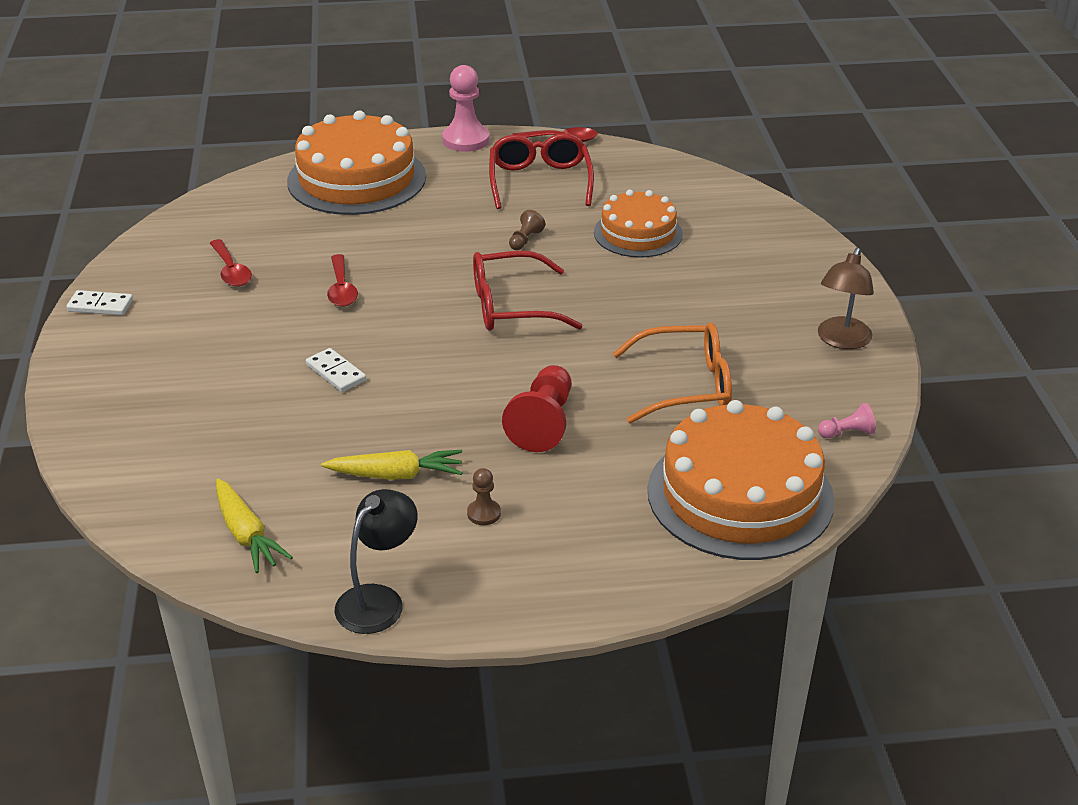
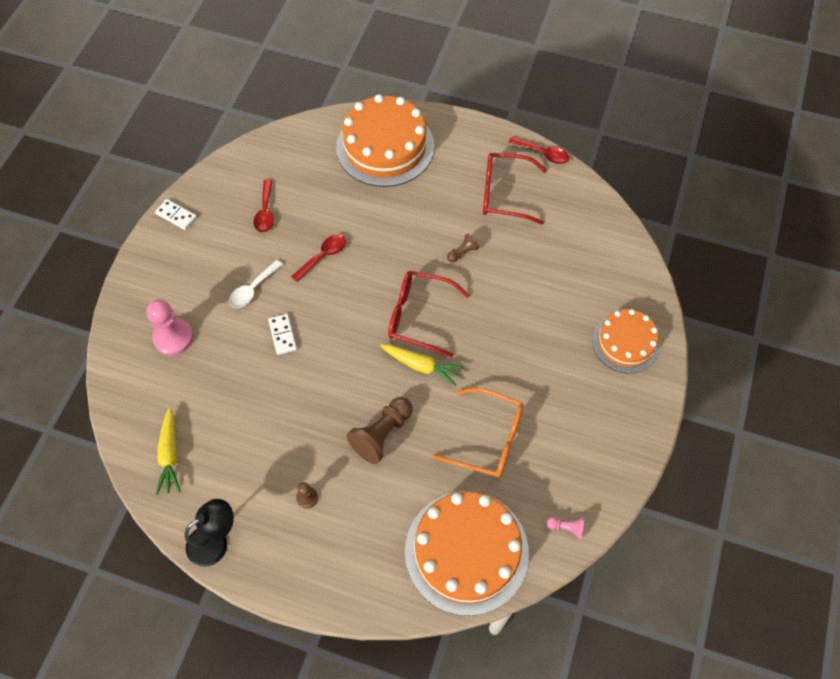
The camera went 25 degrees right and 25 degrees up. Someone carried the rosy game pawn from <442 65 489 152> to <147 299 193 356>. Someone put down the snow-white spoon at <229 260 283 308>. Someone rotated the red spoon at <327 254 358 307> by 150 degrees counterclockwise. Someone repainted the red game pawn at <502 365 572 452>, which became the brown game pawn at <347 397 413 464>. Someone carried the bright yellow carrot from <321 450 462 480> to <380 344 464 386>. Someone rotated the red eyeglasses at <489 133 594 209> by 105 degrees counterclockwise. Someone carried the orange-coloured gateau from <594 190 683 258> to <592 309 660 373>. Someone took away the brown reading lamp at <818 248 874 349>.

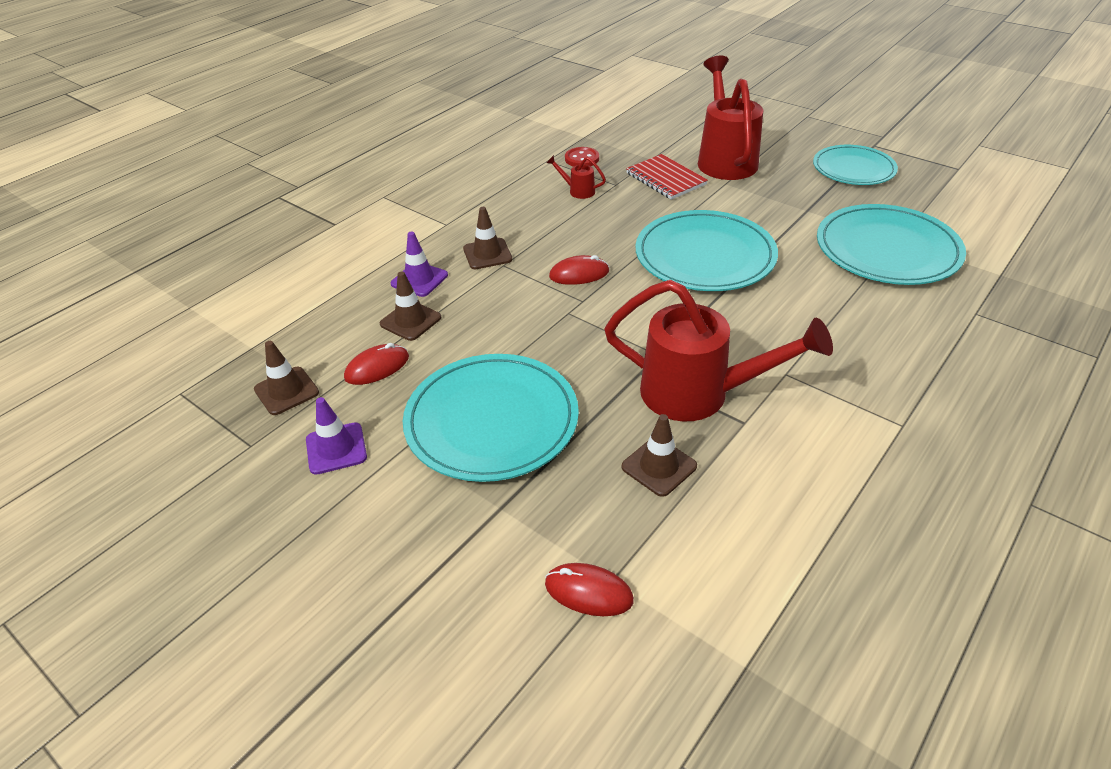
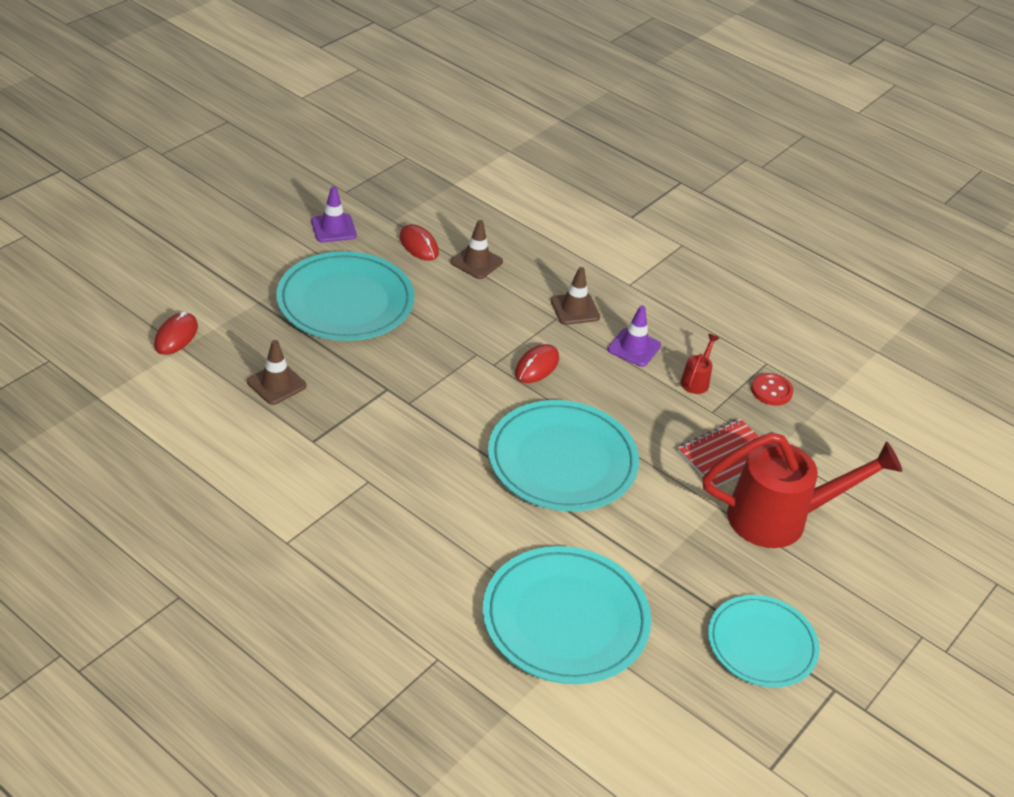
The camera went 85 degrees right and 0 degrees up. Someone rotated the red PC mouse at <549 255 609 285> by 45 degrees clockwise. Someone carried the royal purple traffic cone from <391 231 448 297> to <607 305 661 367>. Someone took away the brown traffic cone at <254 341 319 415>. Someone took away the red sprinkling can at <604 280 833 421>.

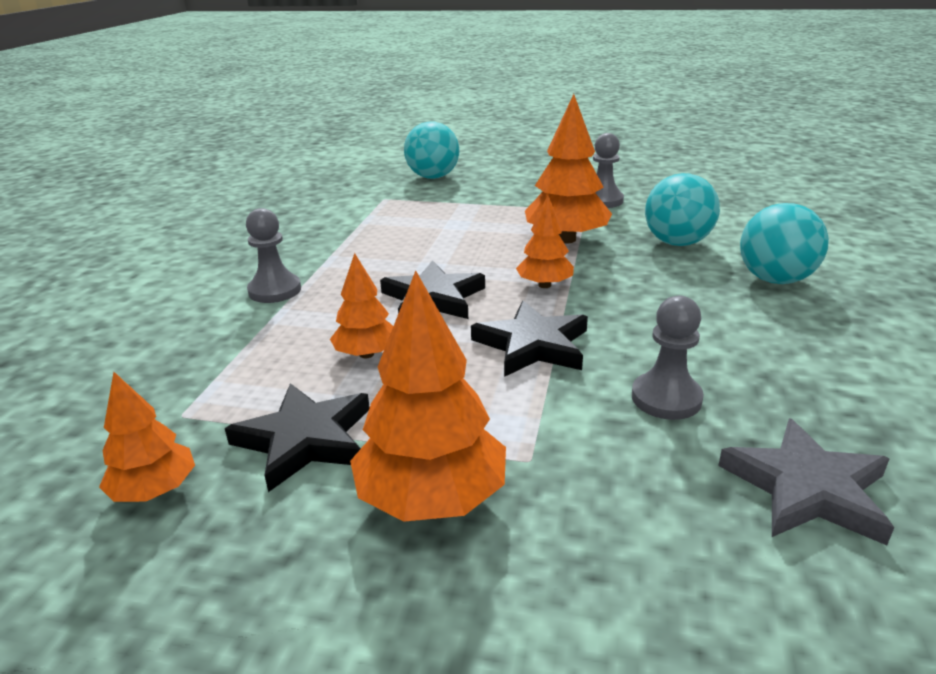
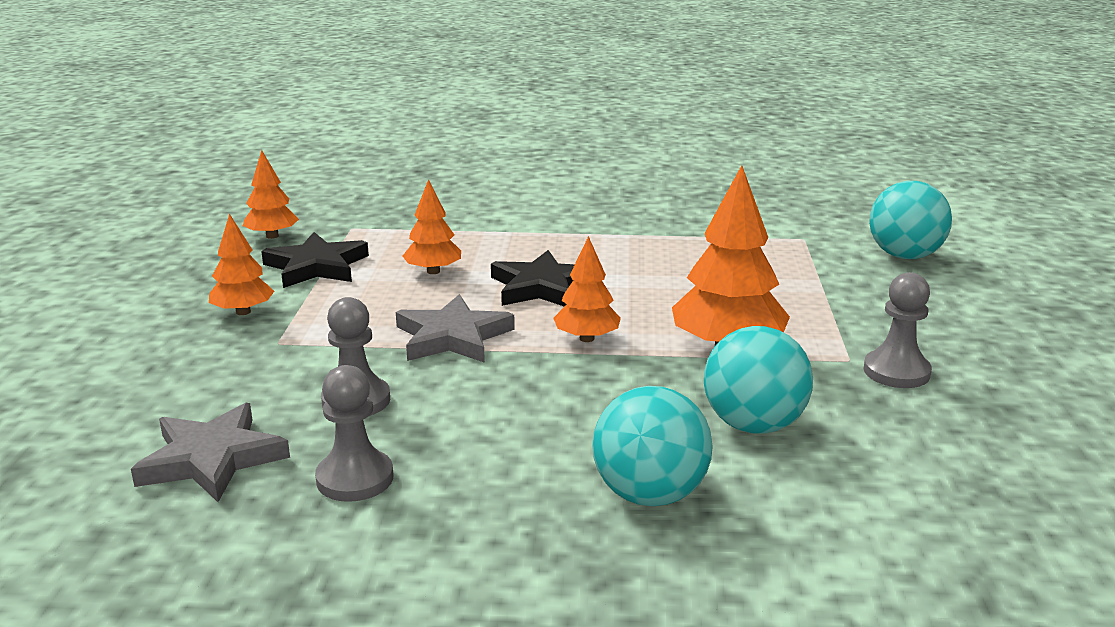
The camera went 80 degrees right and 5 degrees down. Someone scaled the orange-coloured toy tree at <350 271 506 522> by 0.59. Someone carried the gray game pawn from <246 208 301 303> to <315 365 393 502>. Someone repainted the black star shape at <471 301 588 377>, which became the gray star shape at <396 294 515 363>.

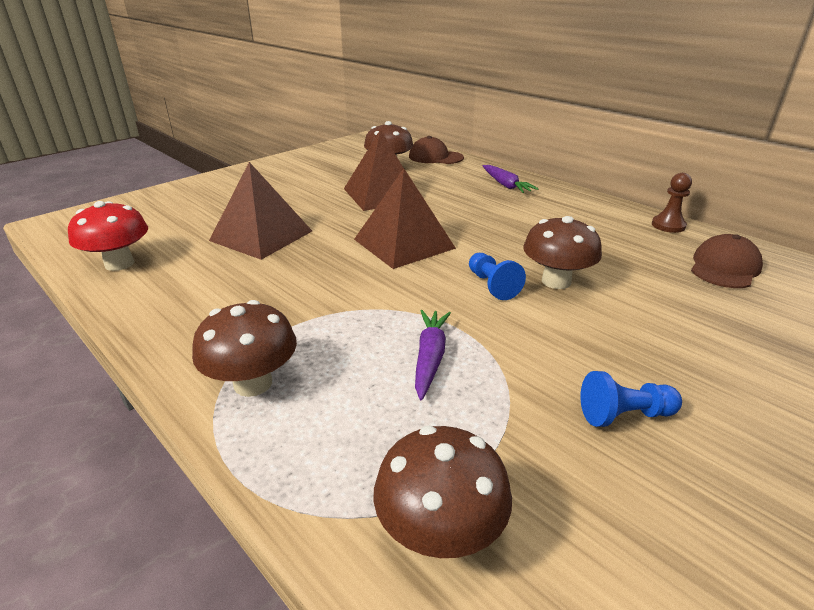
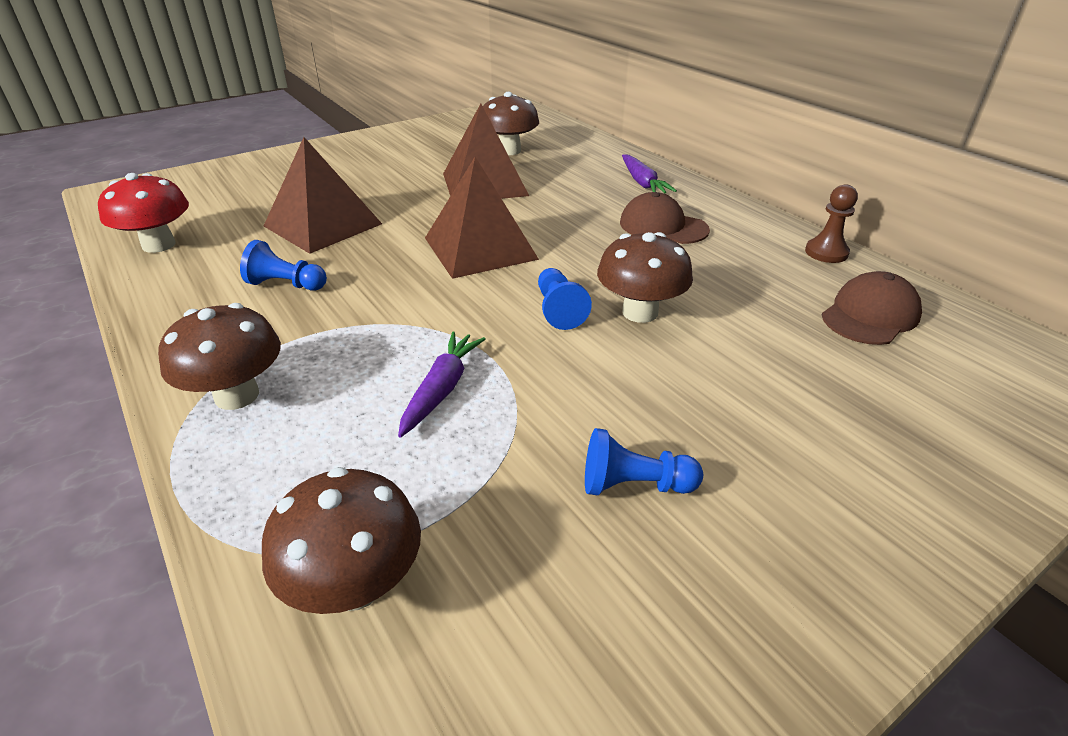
The camera went 10 degrees right and 5 degrees up. Someone put down the cobalt game pawn at <240 240 327 291>. Someone carried the brown baseball cap from <409 136 464 164> to <620 192 710 244>.

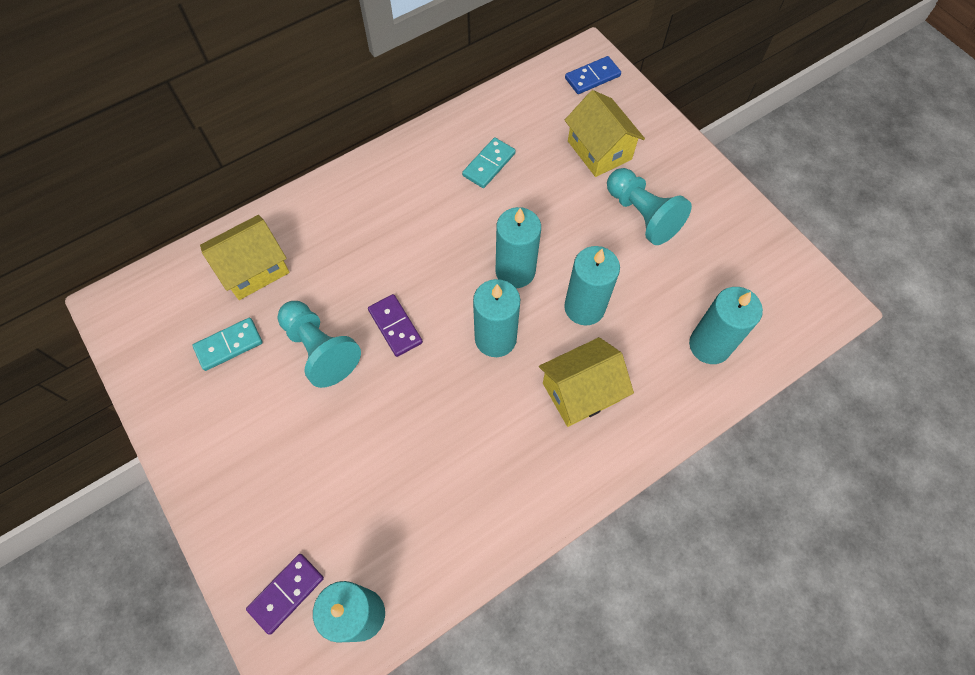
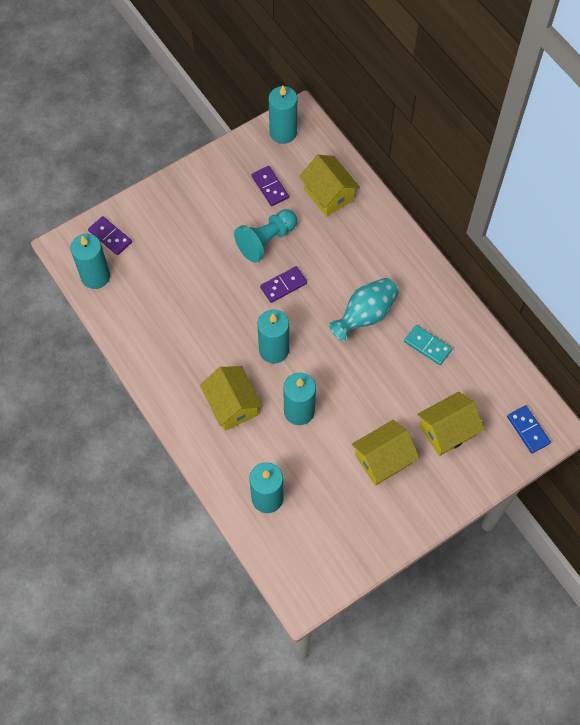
The camera went 90 degrees right and 0 degrees up. Someone repainted the teal domino at <193 318 263 371>, which became the royal purple domino at <252 166 289 206>. Someone carried the teal pillar candle from <495 207 541 288> to <269 86 297 144>. Someone put down the teal vase at <329 278 399 341>. Someone swapped the teal game pawn at <607 168 692 245> for the bright yellow house at <352 420 419 486>.

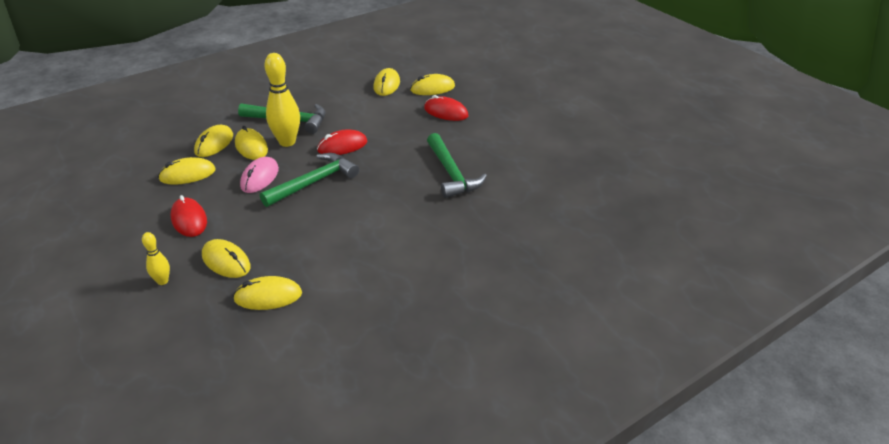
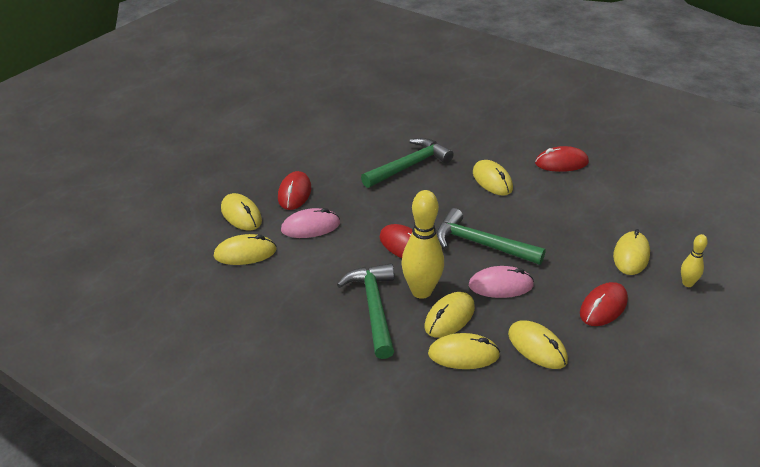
The camera went 110 degrees left and 0 degrees up. Someone put down the rosy PC mouse at <281 208 340 238>. Someone carried the bright yellow PC mouse from <233 276 302 310> to <473 160 513 196>. Someone put down the red PC mouse at <535 146 589 172>.

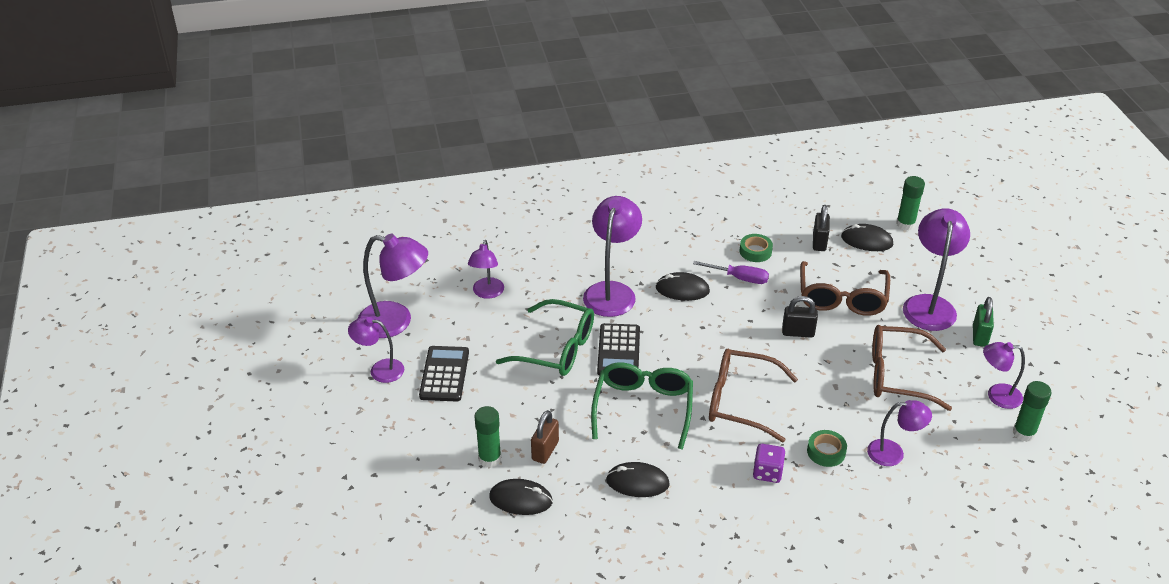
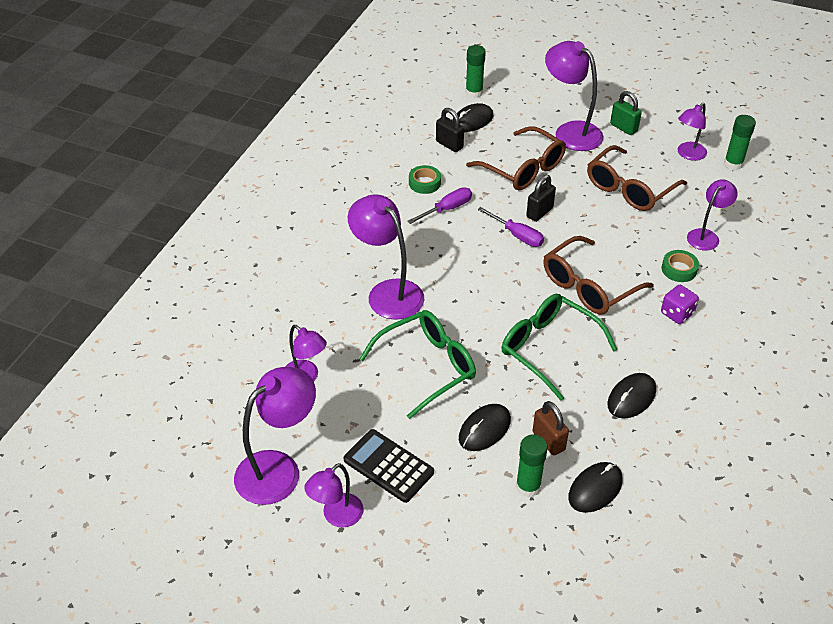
The camera went 55 degrees left and 5 degrees up. Someone carried the black PC mouse from <655 272 710 301> to <459 404 511 451>. Someone put down the royal purple hand screwdriver at <478 207 544 247>. Someone took away the black calculator at <597 323 640 376>.

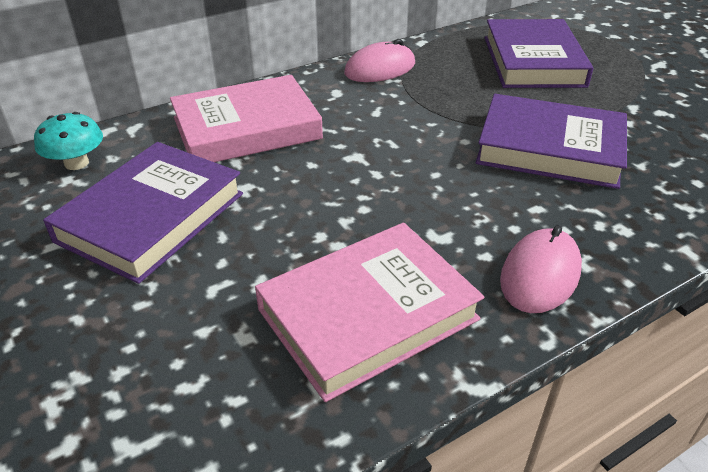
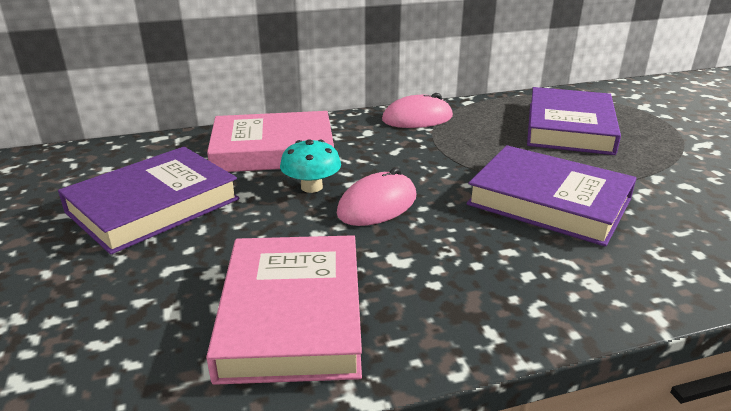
The camera went 15 degrees right and 10 degrees down. Someone rotated the rosy hardcover at <255 223 484 402> by 75 degrees counterclockwise. Someone carried the teal mushroom from <34 112 103 170> to <280 139 341 193>. Someone carried the rosy PC mouse from <500 225 582 313> to <337 167 416 226>.

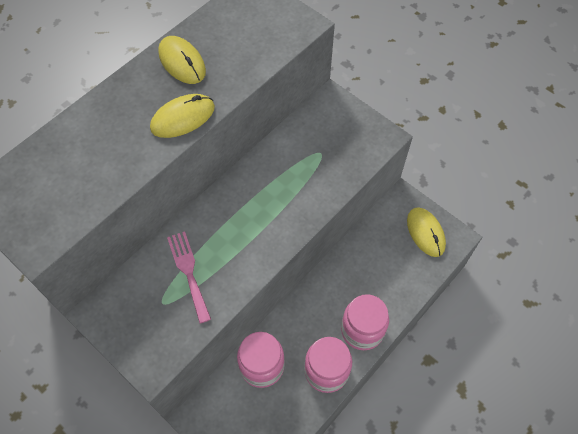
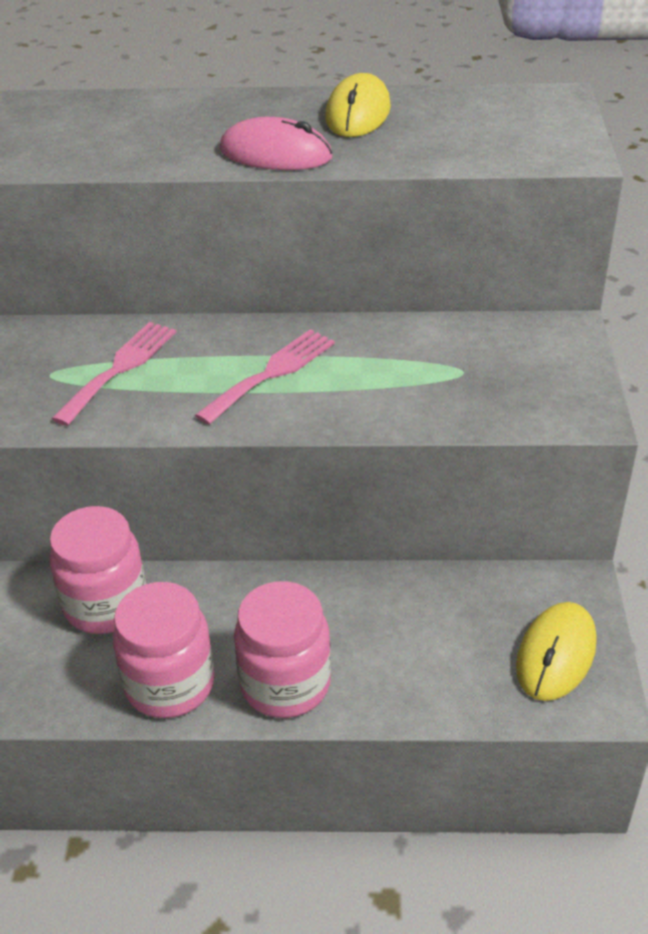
The camera went 50 degrees right and 20 degrees down. Someone put down the rosy table fork at <195 329 335 425>. Someone repainted the bright yellow PC mouse at <150 94 215 138>, which became the rosy PC mouse at <219 117 333 170>.

